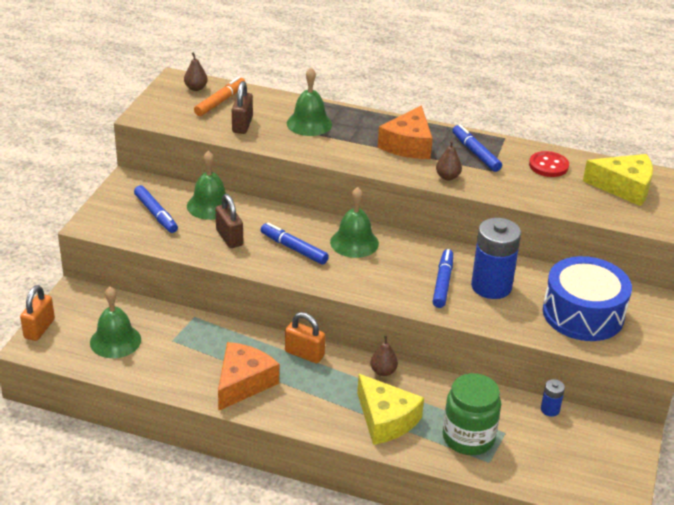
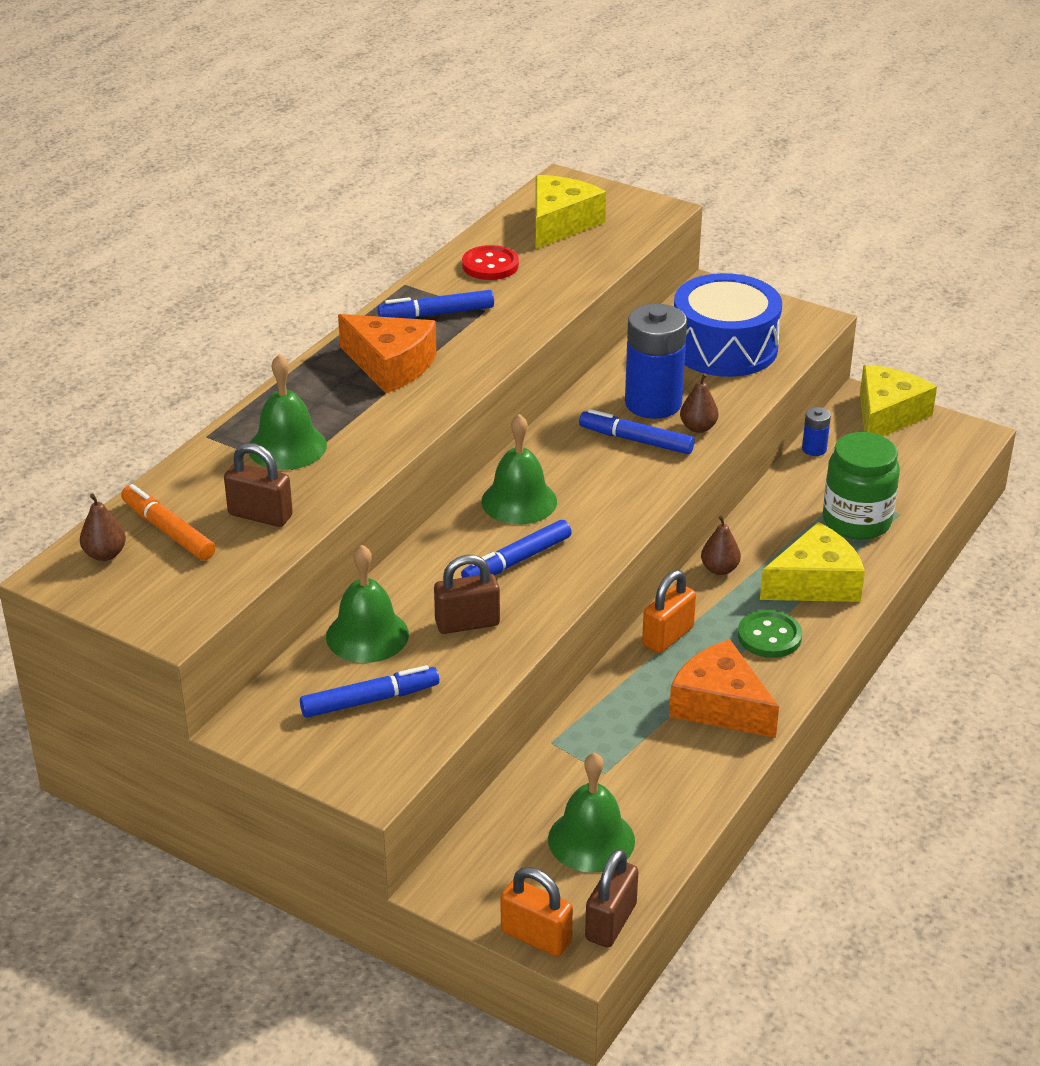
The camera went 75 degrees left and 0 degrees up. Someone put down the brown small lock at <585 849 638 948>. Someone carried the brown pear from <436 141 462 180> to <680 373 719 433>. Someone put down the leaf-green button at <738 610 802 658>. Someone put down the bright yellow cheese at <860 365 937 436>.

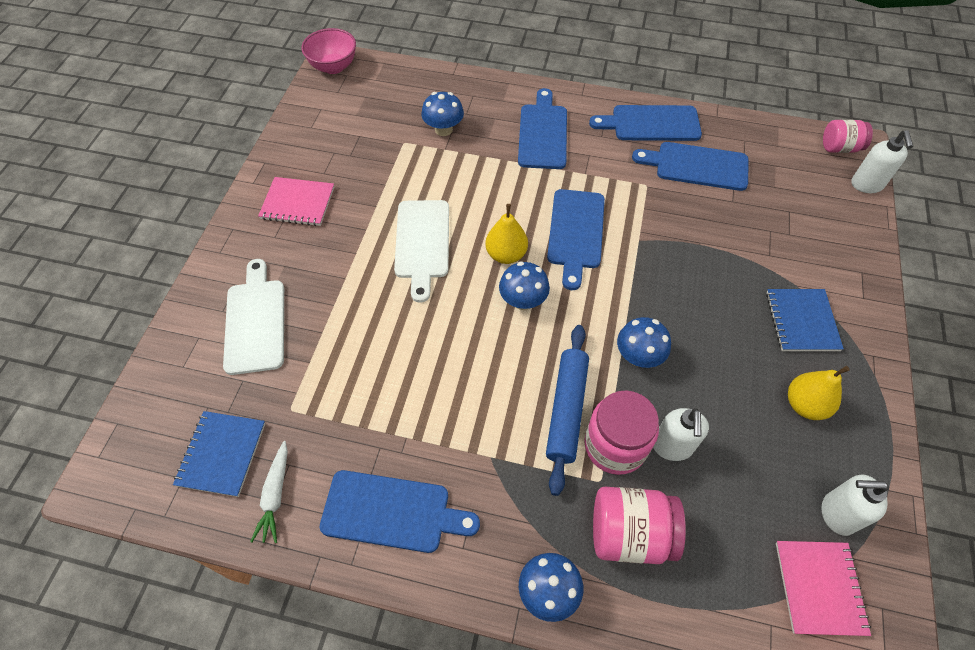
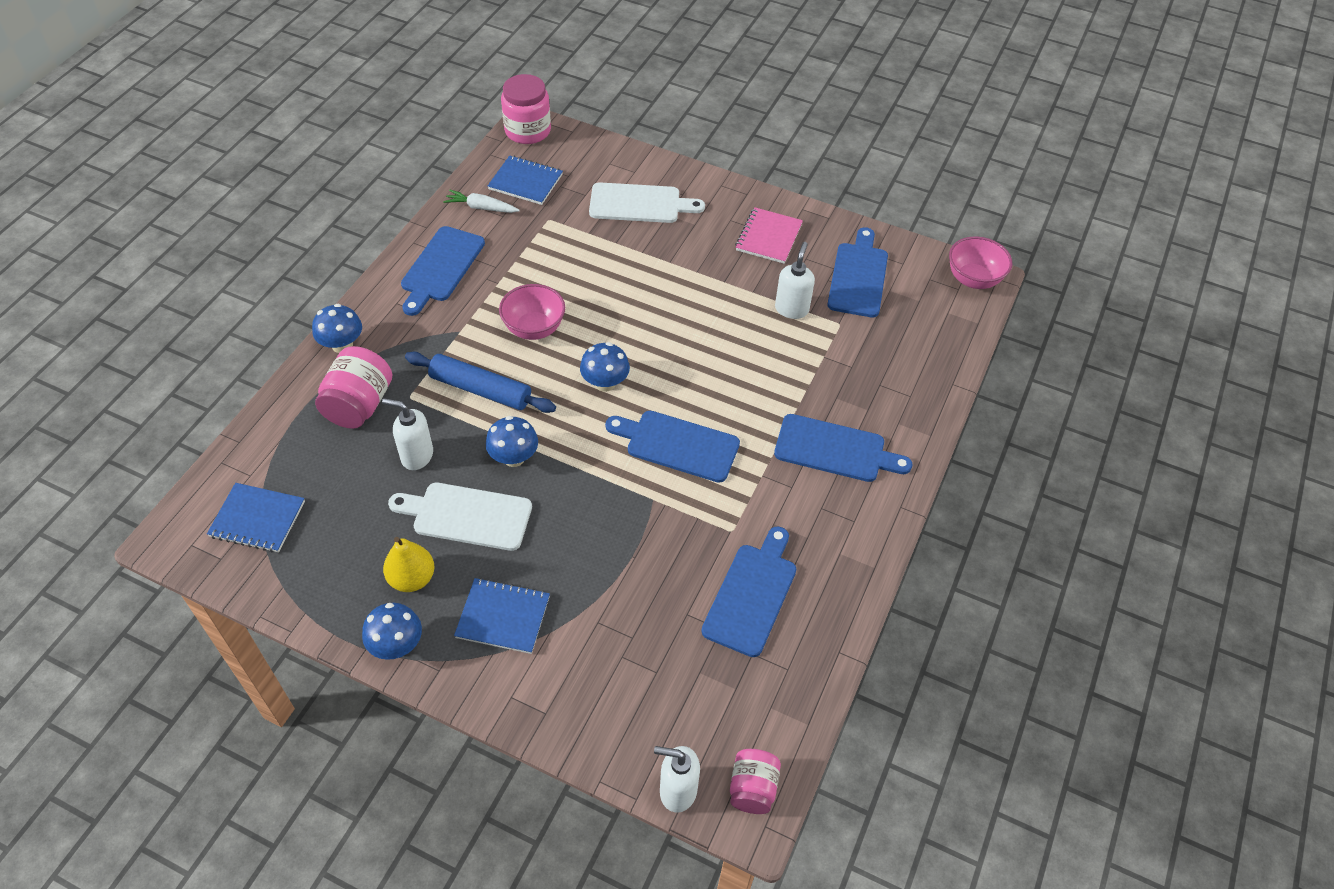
The camera went 100 degrees right and 5 degrees down. Someone repainted the rosy notebook at <776 541 871 636>, which became the cobalt notebook at <207 483 305 552>. Someone carried the cobalt mushroom from <421 92 464 136> to <362 603 422 660>. Someone carried the snow-white chopping board from <394 200 449 303> to <388 483 532 551>. Someone put down the rosy serving bowl at <499 284 565 340>. Someone carried the rosy preserve jar from <584 391 659 475> to <501 74 551 144>. Someone carried the snow-white soap dispenser from <821 474 889 536> to <775 242 815 319>. Someone carried the cobalt chopping board from <589 105 702 141> to <827 227 888 317>. Someone took away the bright yellow pear at <485 204 528 264>.

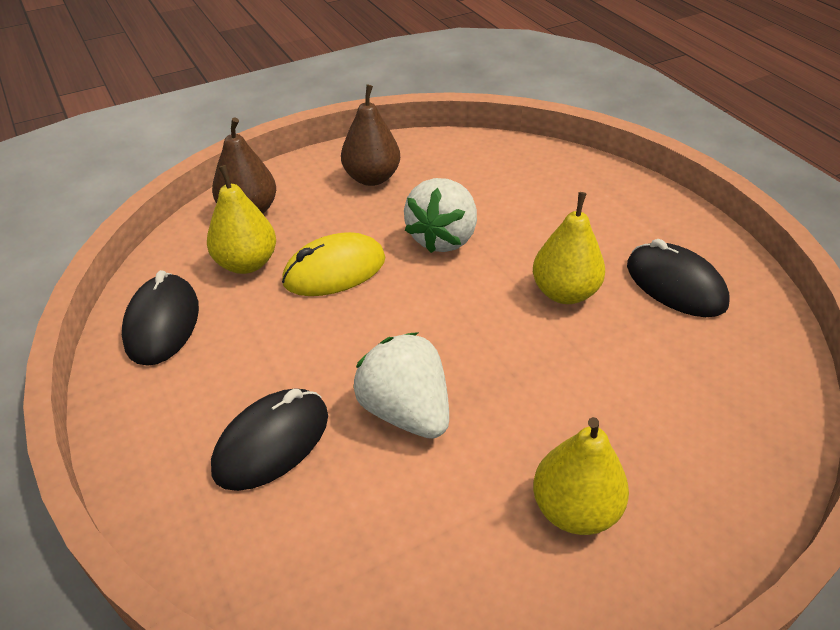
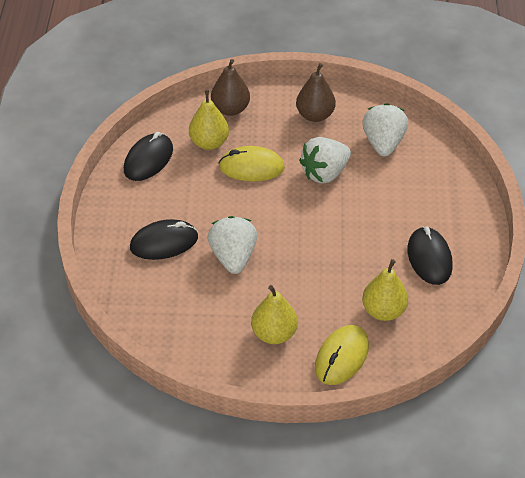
The camera went 30 degrees right and 5 degrees up. Someone put down the bright yellow PC mouse at <315 325 369 385>. Someone put down the snow-white toy strawberry at <362 103 408 156>. Someone carried the bright yellow pear from <533 192 605 304> to <362 259 408 321>.

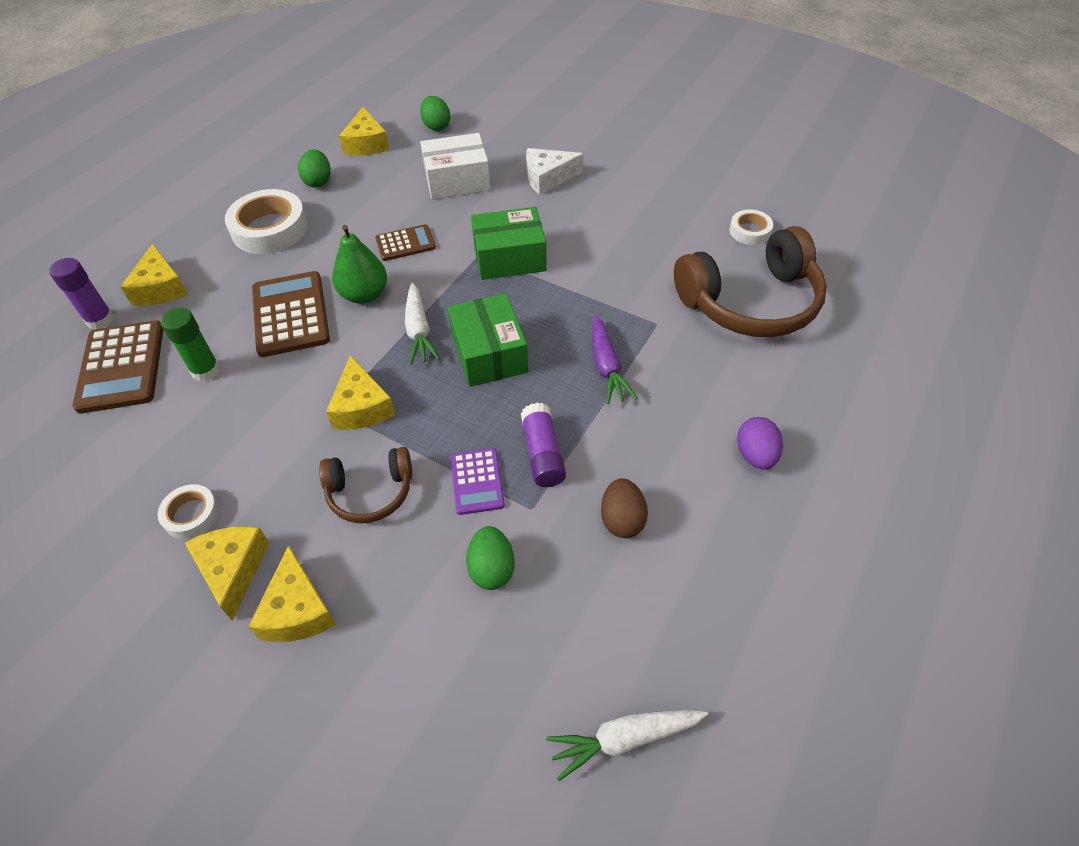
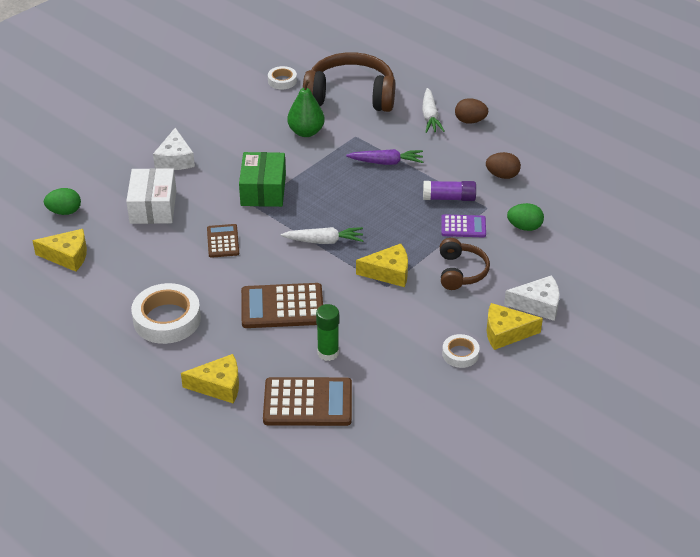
The camera went 80 degrees left and 10 degrees down. Someone carried the leaf-green pear from <332 225 387 304> to <287 80 325 137>. Someone rotated the brown headset at <674 226 827 337> by 75 degrees counterclockwise. Someone carried the snow-white carrot from <546 710 708 781> to <422 88 445 133>. Someone repainted the royal purple egg shape at <737 417 783 470>, which became the brown egg shape at <455 98 488 124>. Someone repainted the bright yellow cheese at <248 545 336 642>, which became the snow-white cheese at <504 275 560 321>. Someone took away the royal purple glue at <49 258 114 330>. Someone took away the leaf-green egg shape at <298 150 331 188>. Someone took away the leaf-green package at <448 293 528 387>.

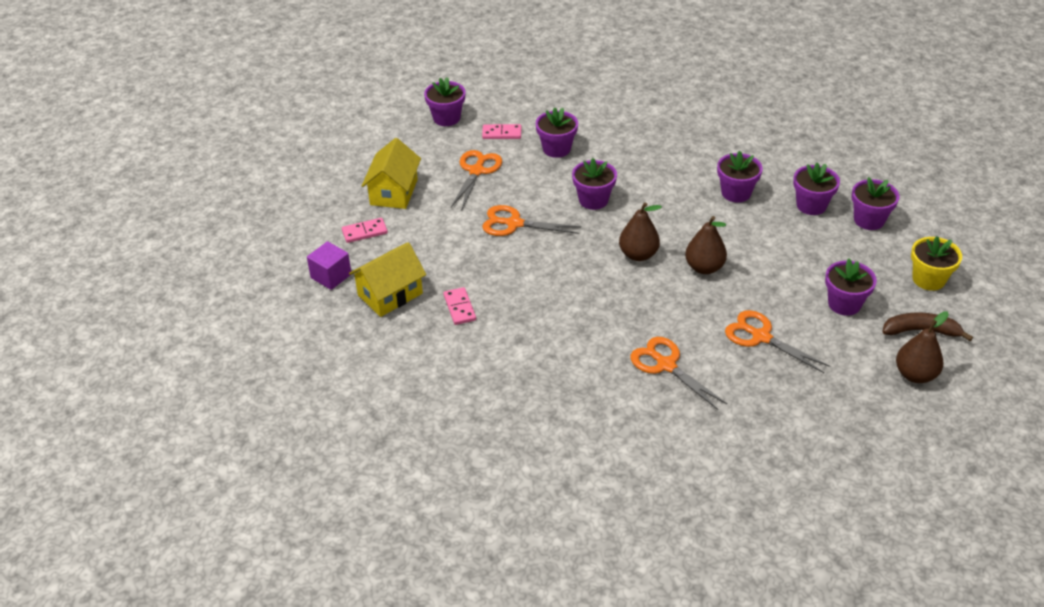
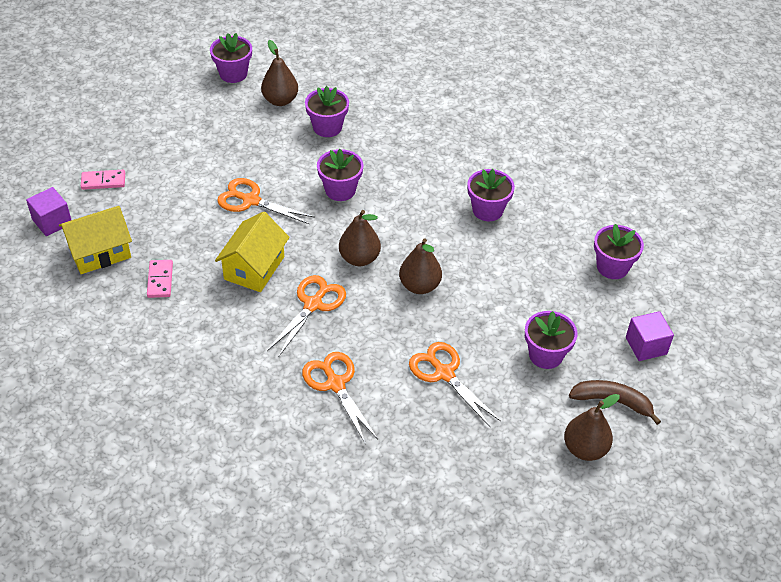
The camera went 10 degrees right and 5 degrees up. Someone carried the bright yellow house from <362 138 421 209> to <215 212 290 292>. Someone swapped the rosy domino at <482 124 521 139> for the brown pear at <261 40 298 106>. Someone carried the orange-coloured pair of scissors from <451 150 502 209> to <267 275 346 357>. Someone swapped the bright yellow plant pot at <911 236 962 291> for the royal purple solid cube at <626 311 674 361>. Someone took away the royal purple plant pot at <793 163 840 215>.

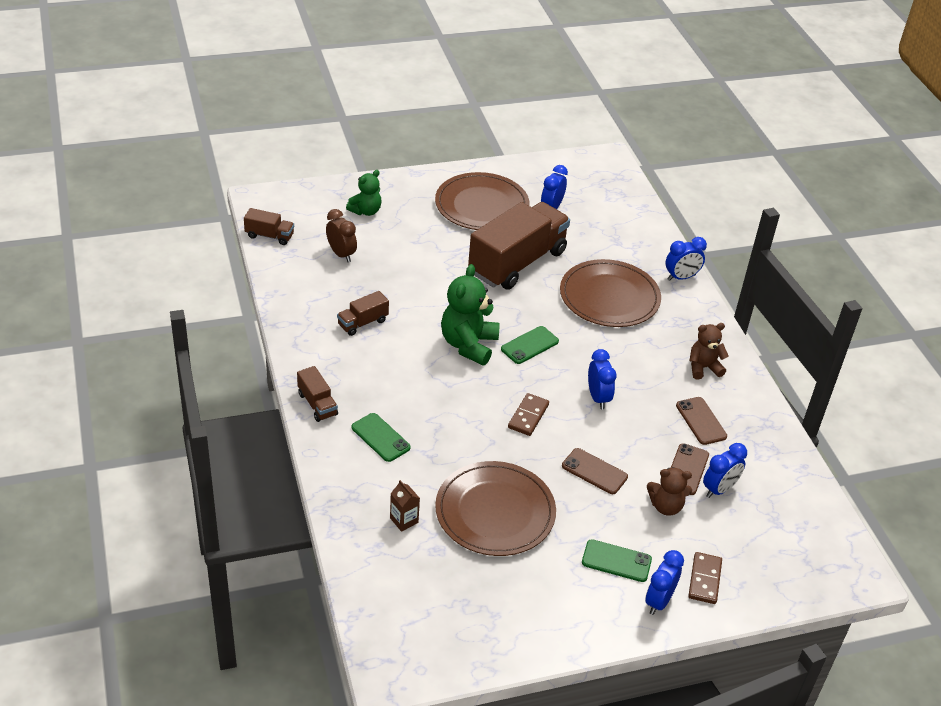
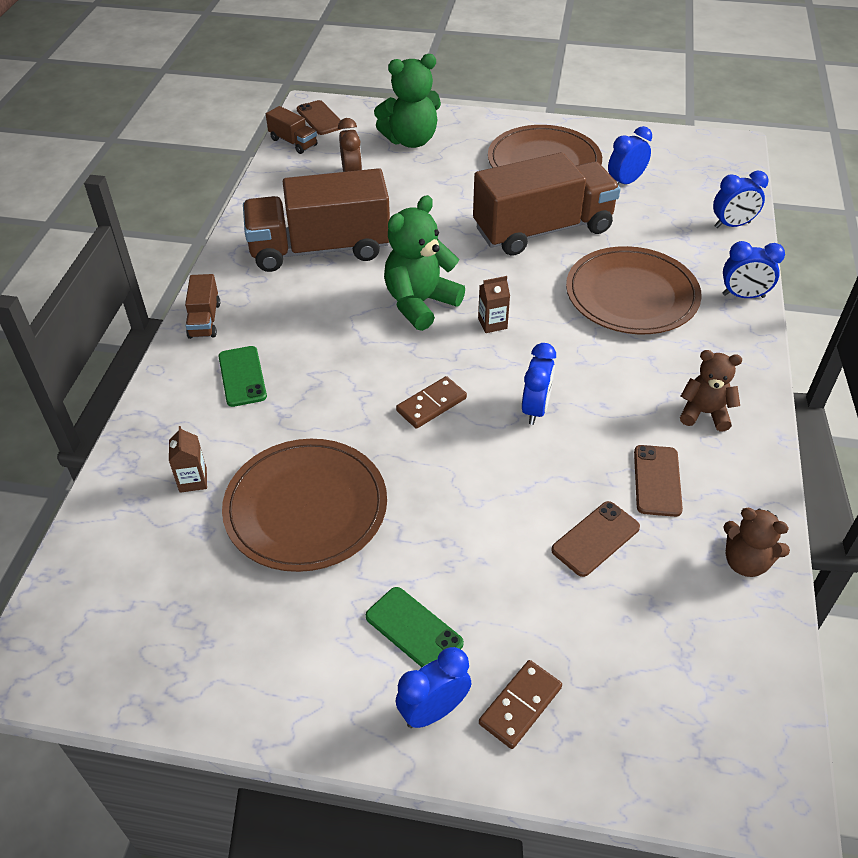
The camera went 30 degrees right and 5 degrees up. Someone scaled the brown toy truck at <337 291 389 336> by 2.30. Someone carried the brown smartphone from <562 448 628 494> to <297 100 341 135>. Someone scaled the leaf-green stuffed bear at <346 170 382 216> by 1.63. Someone swapped the leaf-green smartphone at <501 326 559 364> for the brown milk carton at <478 276 510 333>. Someone carried the cobalt bedside clock from <703 443 747 498> to <713 171 769 228>. Someone carried the brown stuffed bear from <647 467 692 515> to <723 508 790 577>.

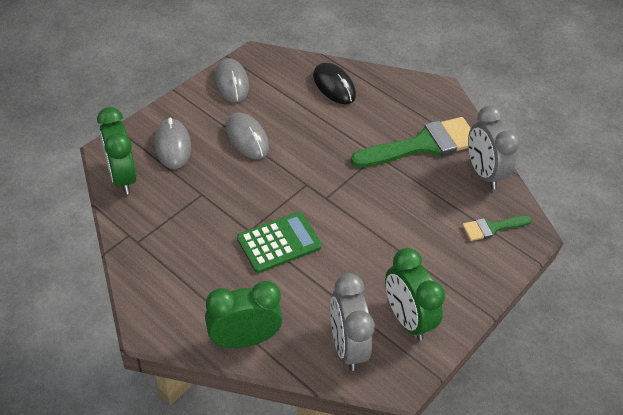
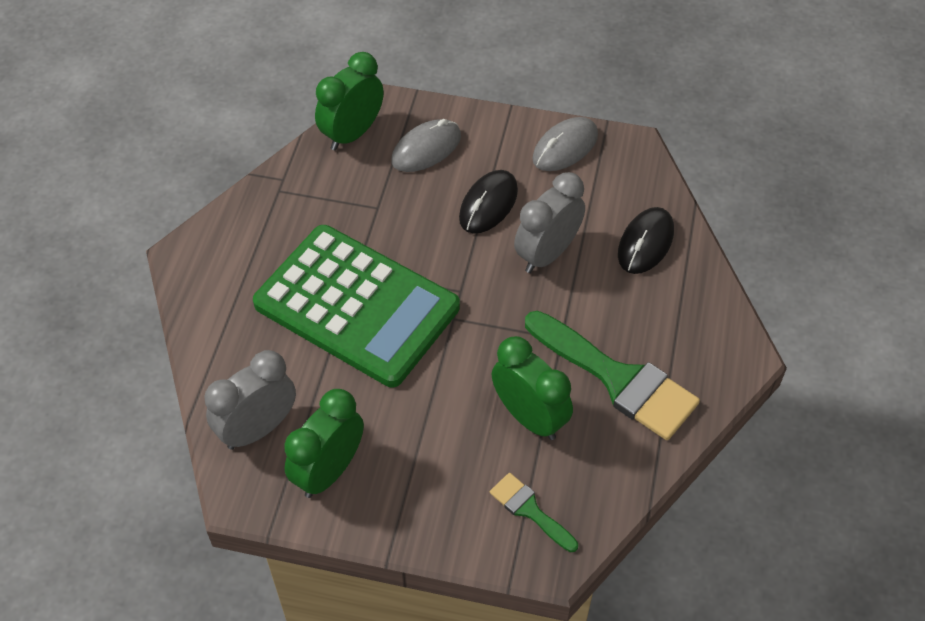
The camera went 65 degrees right and 5 degrees up. Someone scaled the leaf-green calculator at <237 212 322 273> by 1.94. Someone repainted the gray PC mouse at <226 113 269 159>, which became the black PC mouse at <459 170 518 233>. Someone carried the leaf-green bedside clock from <205 281 283 348> to <492 336 573 440>. Someone carried the gray bedside clock from <468 106 520 190> to <514 172 585 273>.

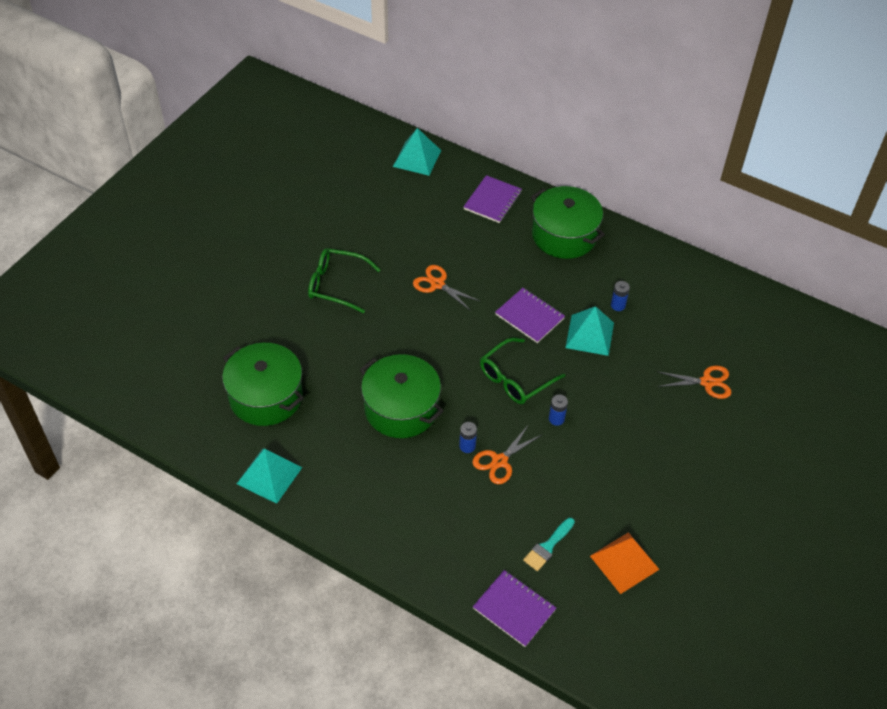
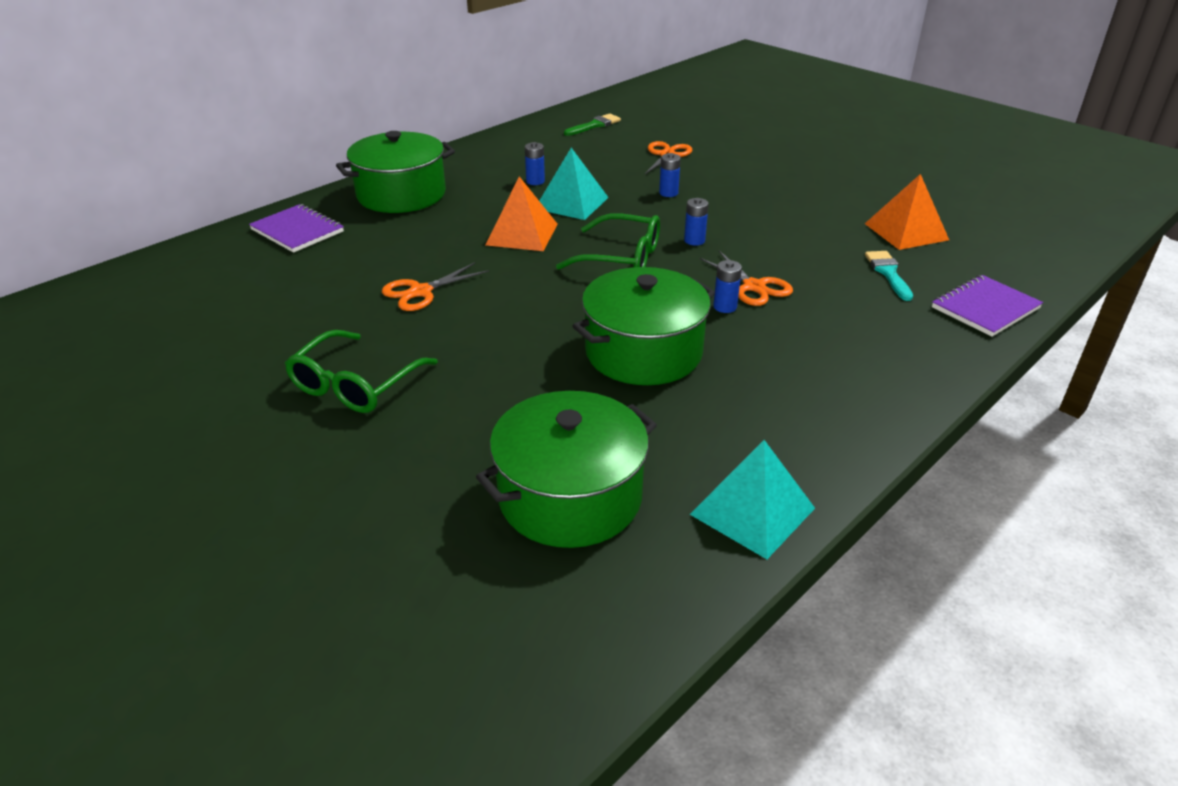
The camera went 75 degrees left and 15 degrees down. Someone swapped the royal purple notebook at <495 288 565 343> for the orange-coloured pyramid shape at <486 177 557 251>. Someone rotated the leaf-green eyeglasses at <480 338 565 404> by 45 degrees counterclockwise. Someone put down the leaf-green paintbrush at <564 114 621 136>. Someone put down the cobalt AA battery at <659 153 681 197>. Someone rotated the teal paintbrush at <523 518 575 571> by 150 degrees counterclockwise. Someone took away the teal pyramid shape at <393 128 441 176>.

